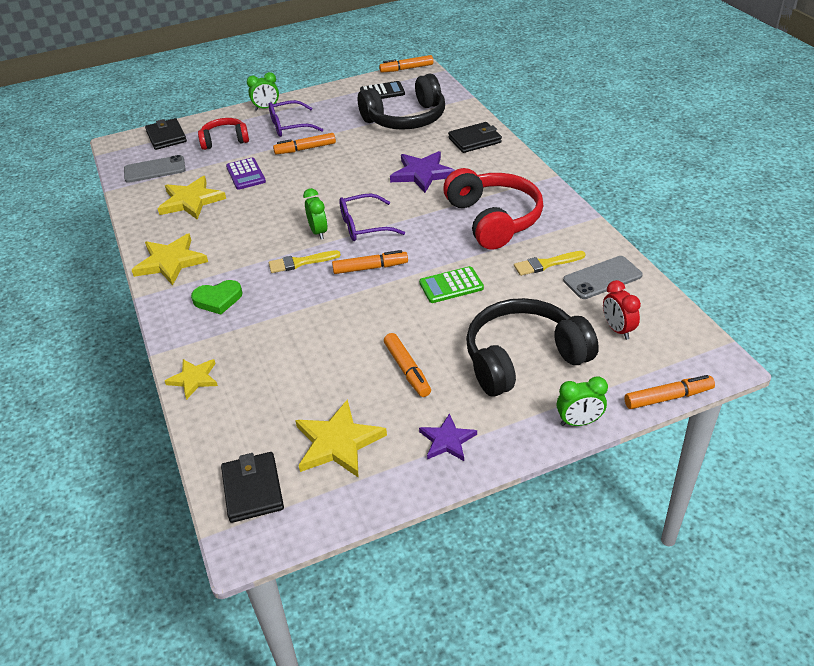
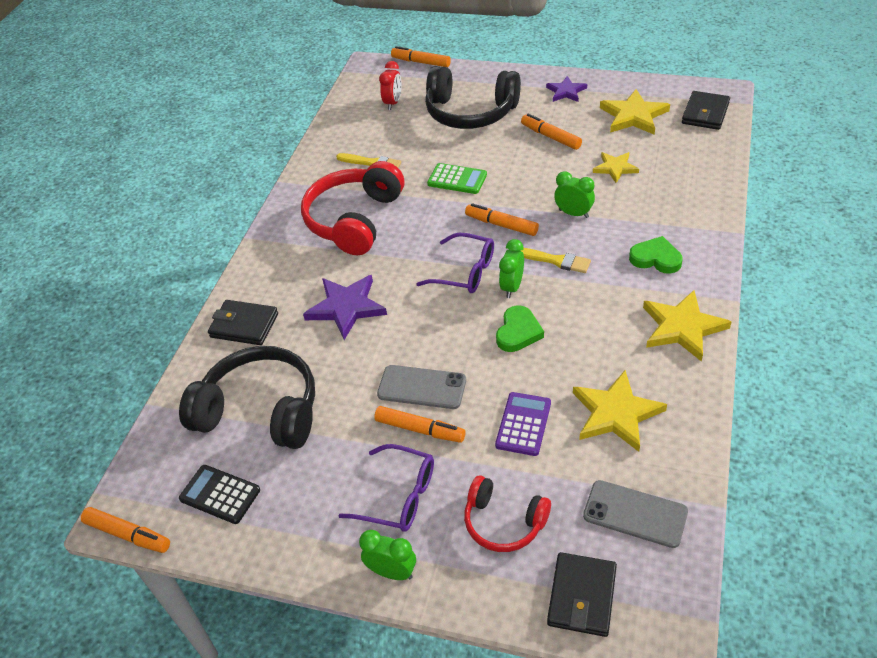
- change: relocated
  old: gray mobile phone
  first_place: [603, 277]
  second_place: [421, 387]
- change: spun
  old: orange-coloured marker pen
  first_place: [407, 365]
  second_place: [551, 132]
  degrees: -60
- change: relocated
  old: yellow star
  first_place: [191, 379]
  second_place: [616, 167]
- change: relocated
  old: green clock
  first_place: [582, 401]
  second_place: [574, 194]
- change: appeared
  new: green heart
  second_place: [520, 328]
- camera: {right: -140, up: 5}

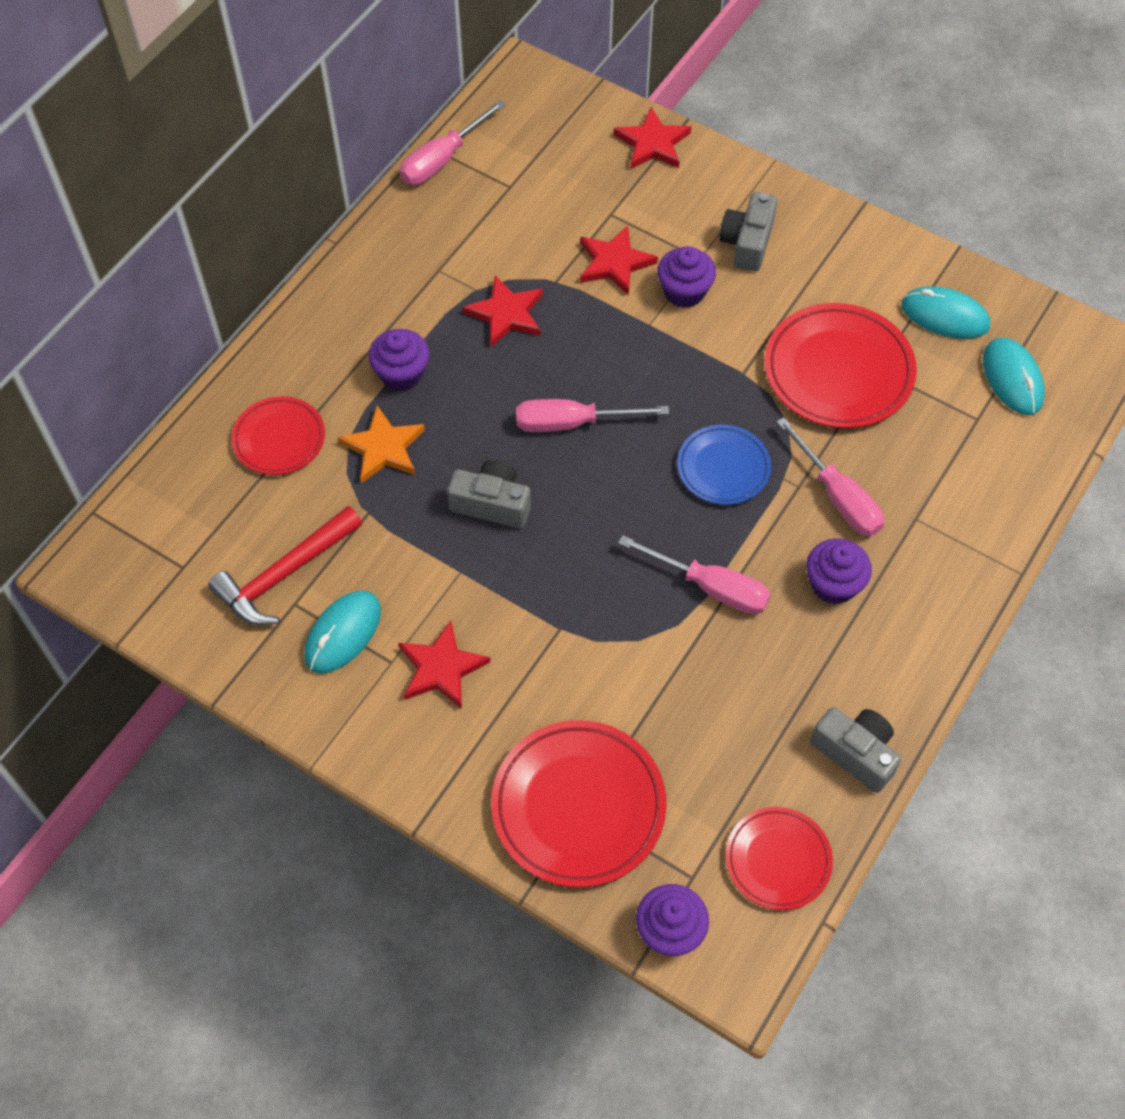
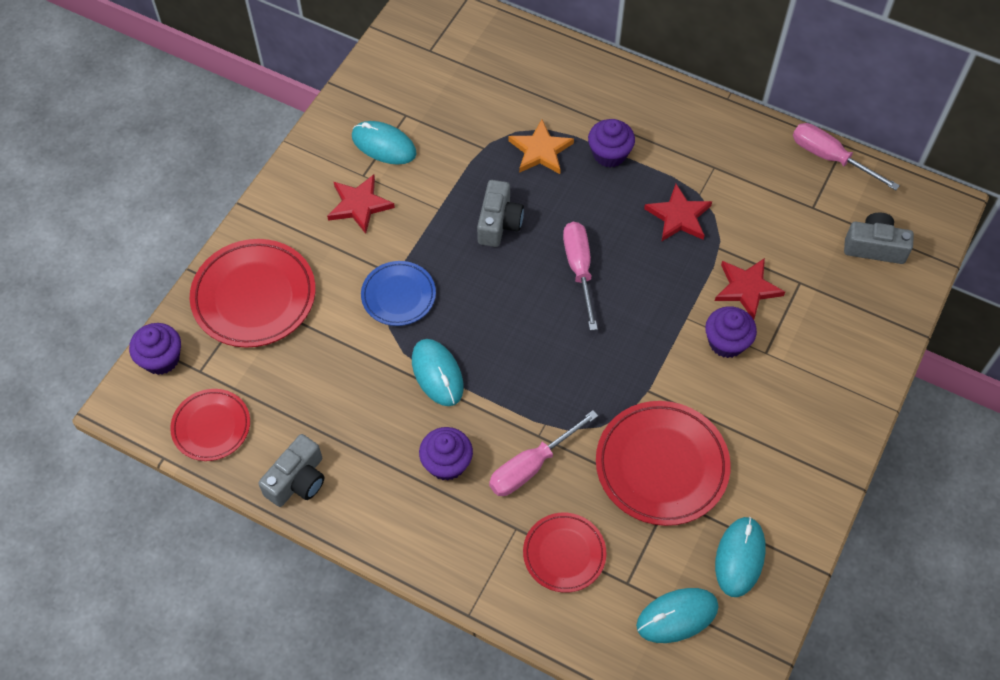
- change: missing
  old: scarlet star
  first_place: [652, 138]
- change: relocated
  old: gray photo camera
  first_place: [749, 232]
  second_place: [879, 238]
- change: relocated
  old: scarlet dinner plate
  first_place: [278, 435]
  second_place: [564, 553]
- change: relocated
  old: blue dinner plate
  first_place: [724, 465]
  second_place: [398, 293]
- change: missing
  old: scarlet carpenter's hammer
  first_place: [285, 565]
- change: exchanged
  old: pink screwdriver
  new: aqua mouse
  first_place: [694, 574]
  second_place: [438, 372]
- camera: {right: 85, up: 0}

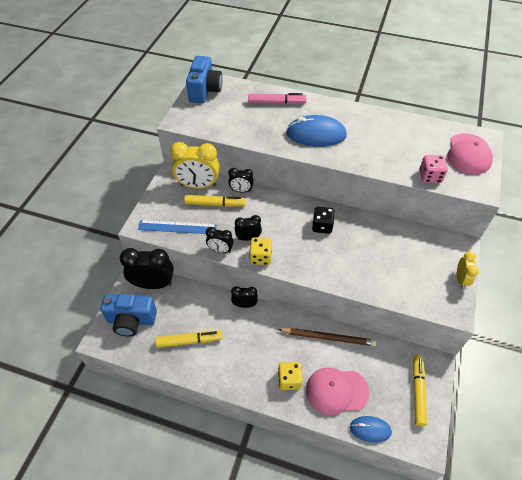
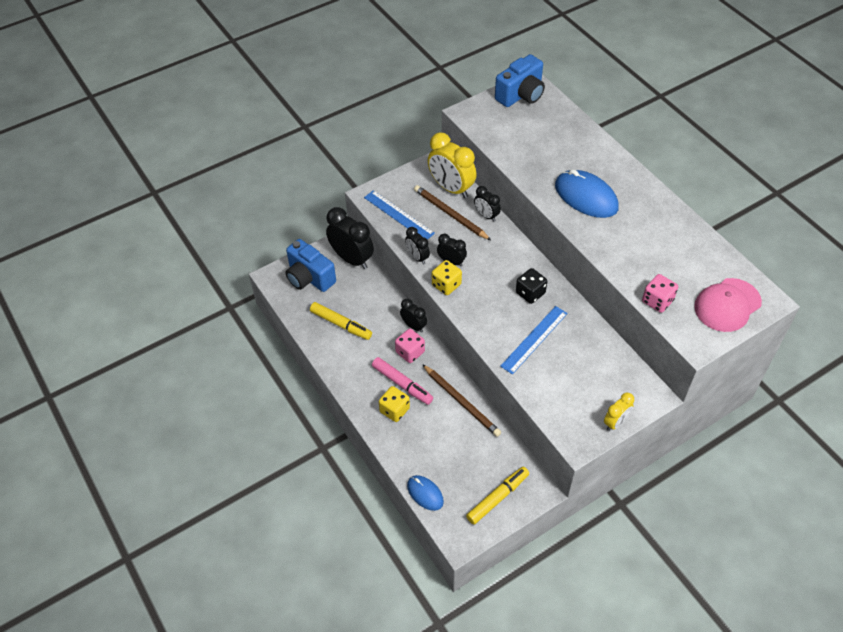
- change: relocated
  old: pink marker pen
  first_place: [277, 98]
  second_place: [402, 381]
- change: exchanged
  old: yellow marker pen
  new: russet pencil
  first_place: [215, 201]
  second_place: [452, 212]
- change: missing
  old: pink baseball cap
  first_place: [337, 391]
- change: appeared
  new: blue measuring stick
  second_place: [534, 340]
- change: appeared
  new: pink game die
  second_place: [410, 346]
- camera: {right: 40, up: 0}

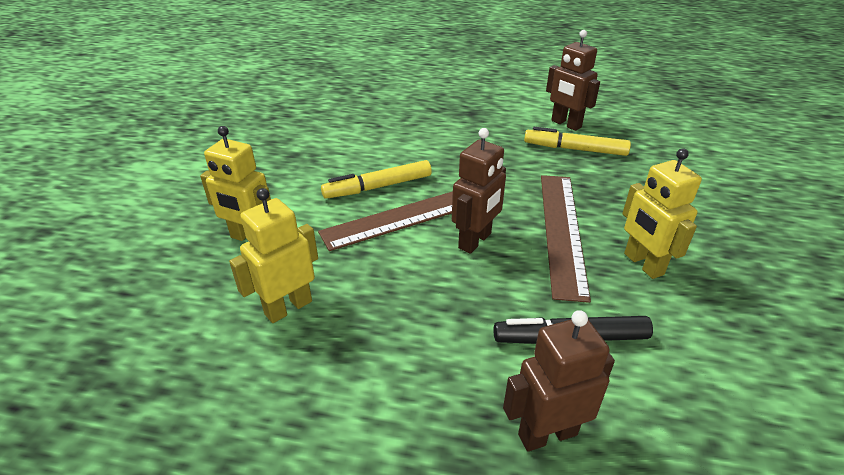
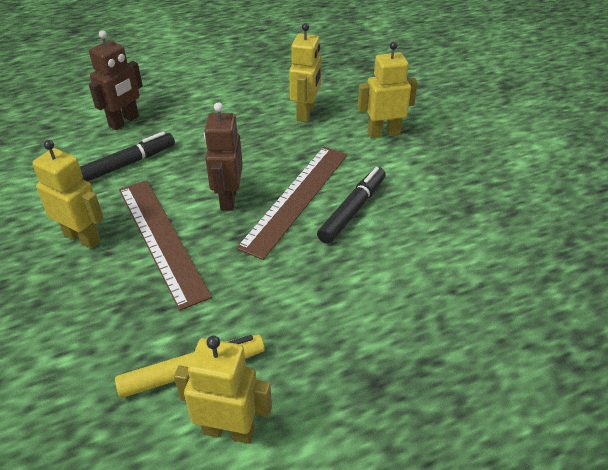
- change: colour
  old: russet robot figure
  new: yellow robot figure
  first_place: [573, 80]
  second_place: [223, 389]
- change: colour
  old: yellow marker pen
  new: black marker pen
  first_place: [376, 179]
  second_place: [351, 205]
- camera: {right: 145, up: 5}

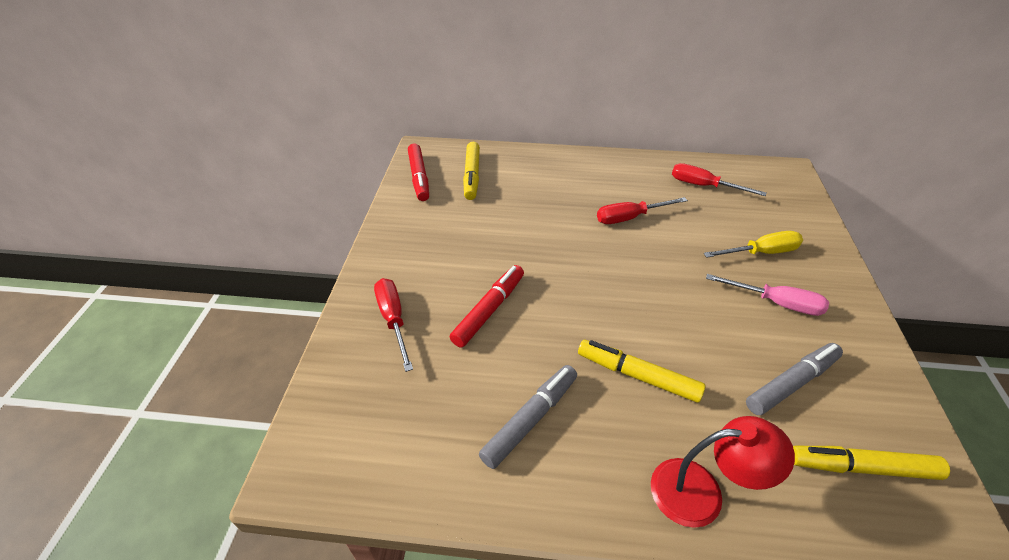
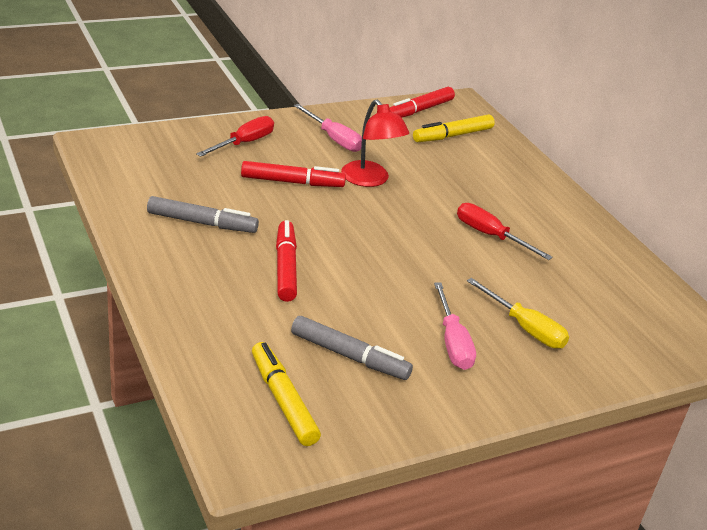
- change: missing
  old: scarlet screwdriver
  first_place: [719, 179]
- change: colour
  old: yellow marker pen
  new: scarlet marker pen
  first_place: [642, 371]
  second_place: [286, 261]
- change: relocated
  old: scarlet lamp
  first_place: [723, 472]
  second_place: [375, 143]
- change: appeared
  new: pink screwdriver
  second_place: [328, 128]
- camera: {right: 55, up: -10}

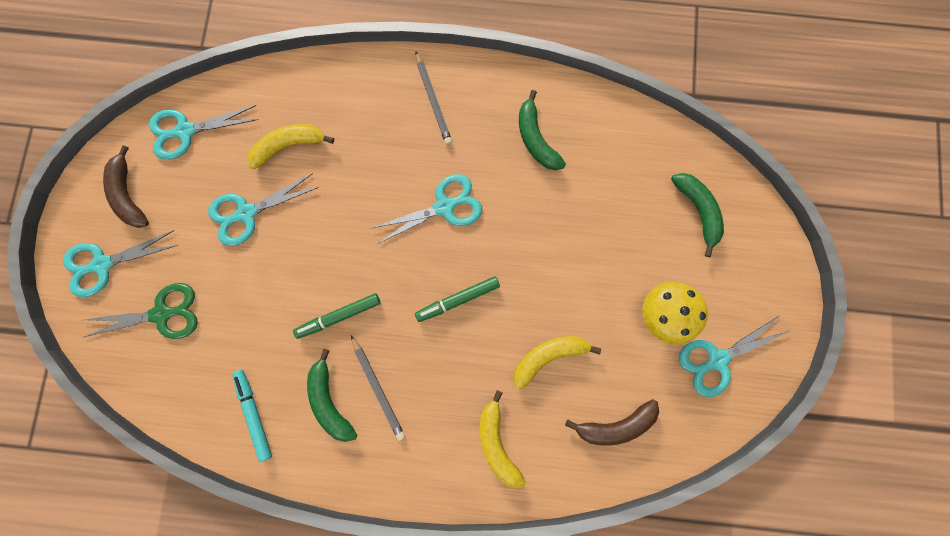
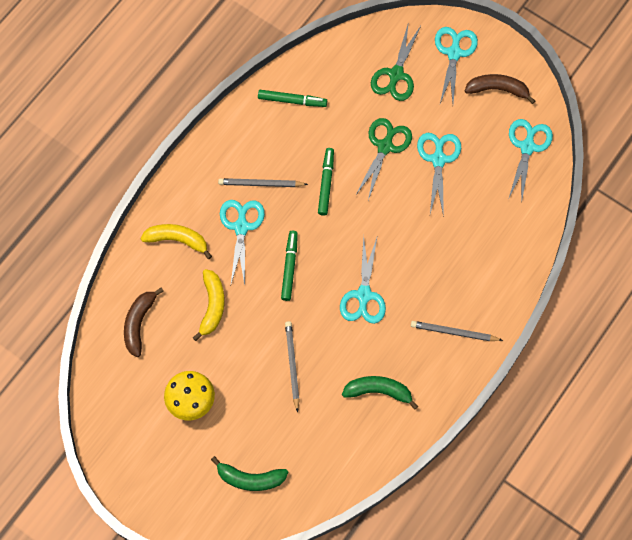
- change: missing
  old: yellow toy banana
  first_place: [291, 146]
- change: relocated
  old: aqua shears
  first_place: [734, 356]
  second_place: [242, 242]
- change: missing
  old: green toy banana
  first_place: [332, 395]
- change: colour
  old: aqua marker pen
  new: green marker pen
  first_place: [252, 416]
  second_place: [292, 98]
- change: appeared
  new: green shears
  second_place: [383, 159]
- change: appeared
  new: gray pencil
  second_place: [292, 366]
- camera: {right: 120, up: -10}

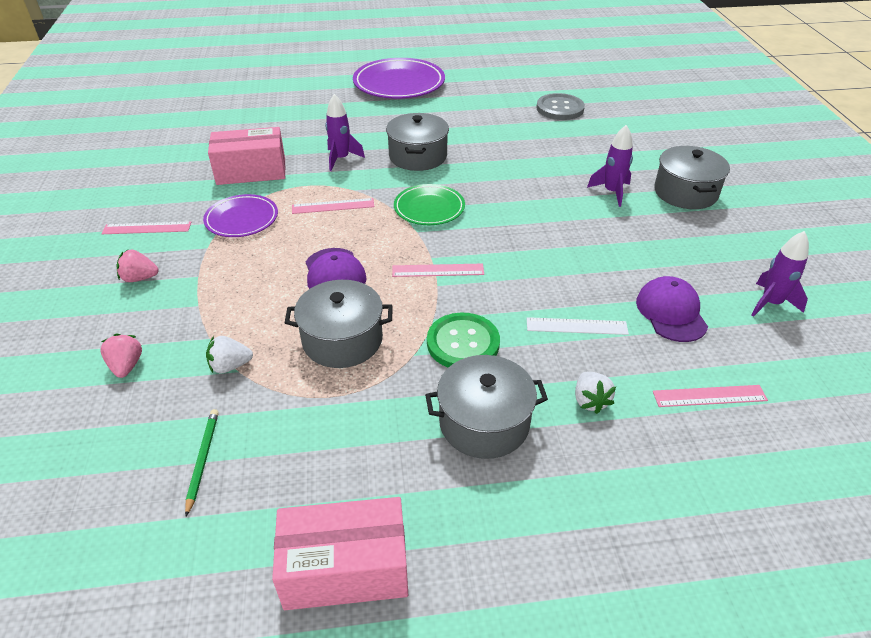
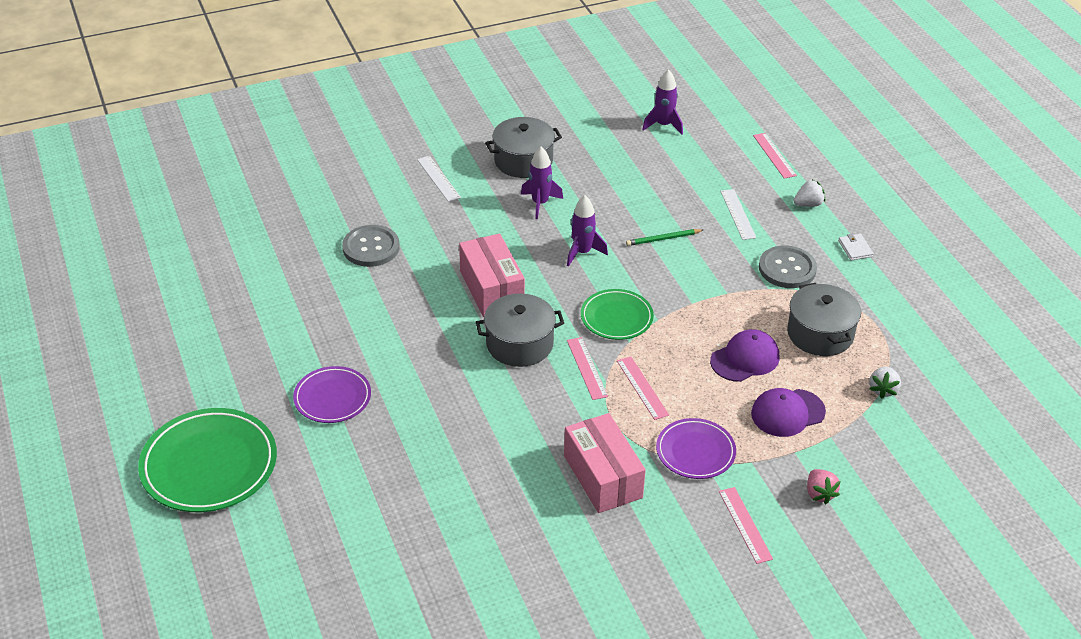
- change: size
  old: violet dinner plate
  first_place: [399, 78]
  second_place: [332, 394]
  factor: 0.6
- change: relocated
  old: violet toy rocket
  first_place: [345, 132]
  second_place: [587, 231]
- change: relocated
  old: pink measuring stick
  first_place: [438, 270]
  second_place: [587, 368]
- change: relocated
  old: violet baseball cap
  first_place: [672, 309]
  second_place: [788, 412]
- change: colour
  old: green button
  new: gray button
  first_place: [463, 340]
  second_place: [788, 266]
- change: missing
  old: pink strawberry
  first_place: [121, 356]
- change: spun
  old: pure white strawberry
  first_place: [229, 354]
  second_place: [885, 383]
  degrees: 45
- change: exchanged
  old: gray stockpot
  new: pure white billfold
  first_place: [486, 407]
  second_place: [856, 247]
- change: relocated
  old: green pencil
  first_place: [202, 462]
  second_place: [664, 237]
- change: relocated
  old: pink box
  first_place: [340, 553]
  second_place: [492, 275]
- change: appeared
  new: pure white measuring stick
  second_place: [439, 179]
- change: appeared
  new: green dinner plate
  second_place: [207, 460]
- camera: {right: -105, up: 0}

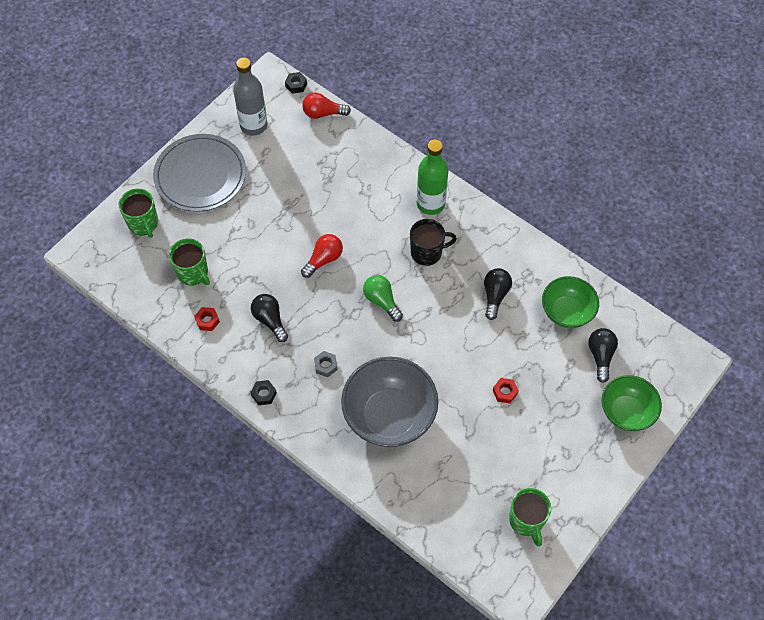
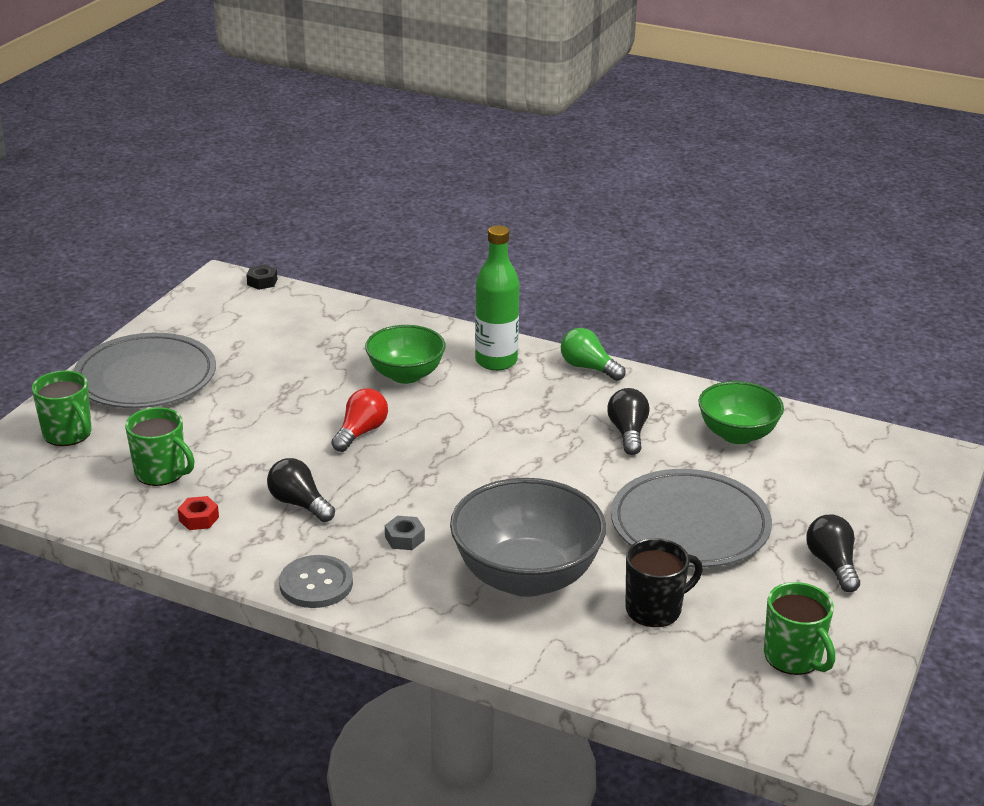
- change: missing
  old: gray flask
  first_place: [250, 96]
- change: missing
  old: scarlet light bulb
  first_place: [326, 106]
- change: relocated
  old: black tea mug
  first_place: [433, 242]
  second_place: [664, 582]
- change: relocated
  old: green light bulb
  first_place: [383, 298]
  second_place: [593, 354]
- change: relocated
  old: black light bulb
  first_place: [603, 355]
  second_place: [833, 553]
- change: relocated
  old: green bowl
  first_place: [632, 403]
  second_place: [405, 354]
- change: exchanged
  old: scarlet hex nut
  new: gray dinner plate
  first_place: [506, 390]
  second_place: [691, 518]
- change: exchanged
  old: black hex nut
  new: gray button
  first_place: [263, 392]
  second_place: [316, 581]
- camera: {right: -15, up: -30}

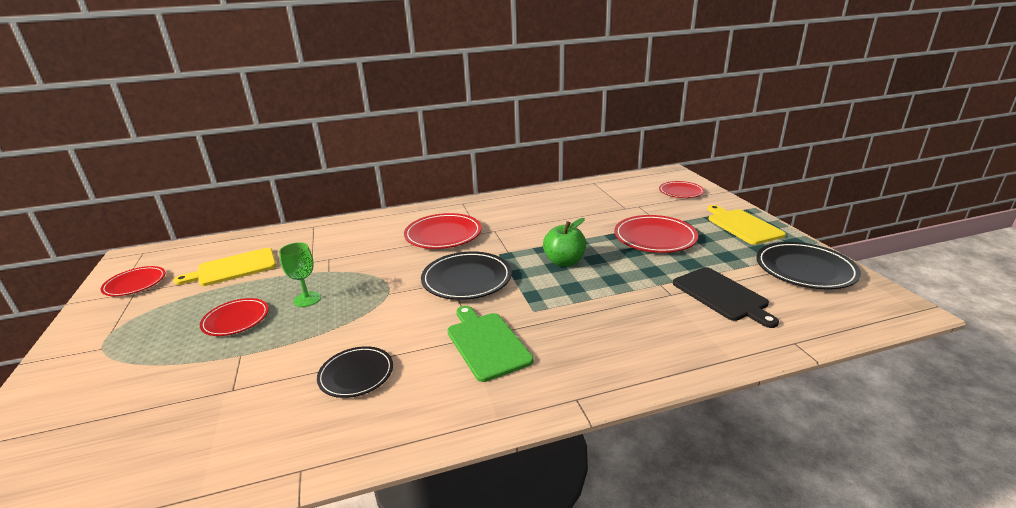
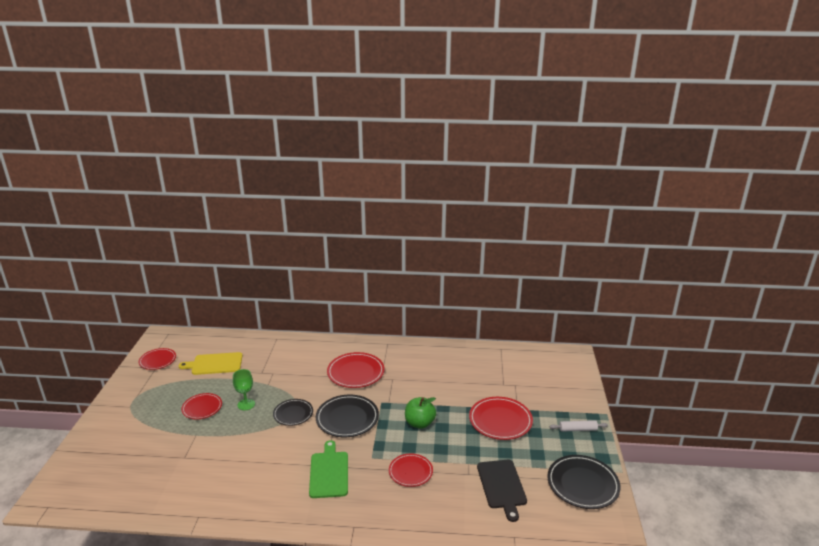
- change: relocated
  old: scarlet dinner plate
  first_place: [682, 189]
  second_place: [411, 470]
- change: exchanged
  old: yellow bread board
  new: pure white rolling pin
  first_place: [747, 225]
  second_place: [579, 426]
- change: relocated
  old: black dinner plate
  first_place: [355, 372]
  second_place: [293, 412]
- camera: {right: 20, up: 0}

